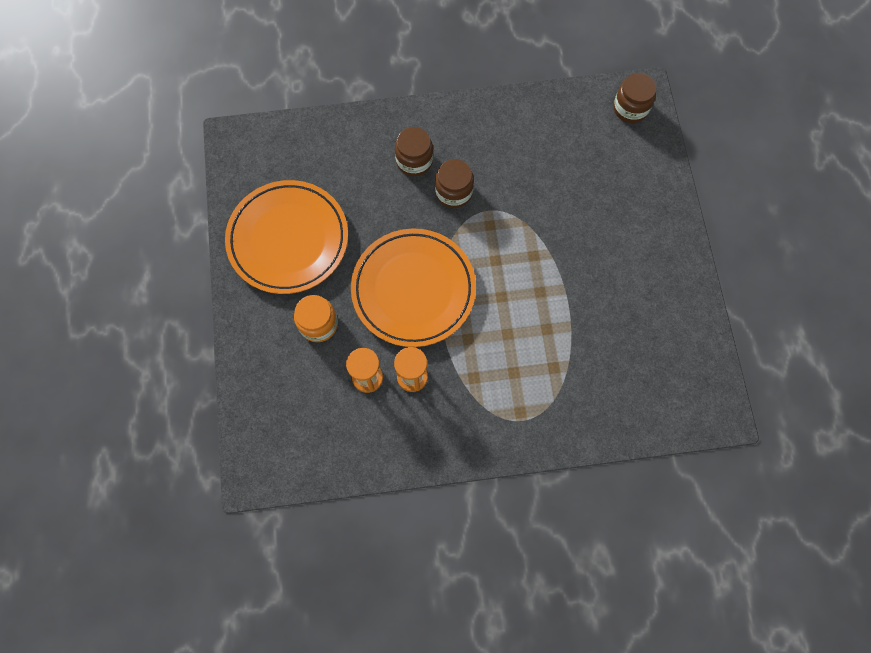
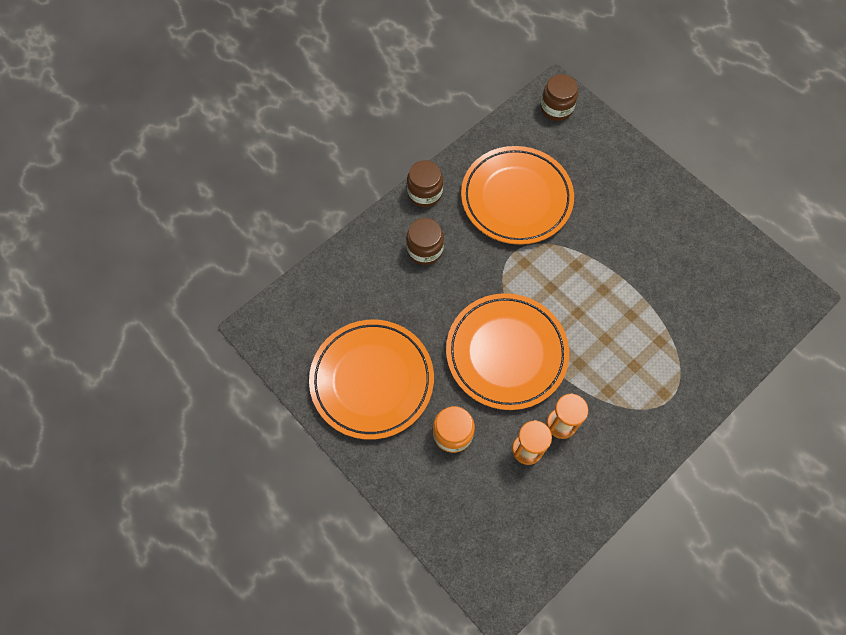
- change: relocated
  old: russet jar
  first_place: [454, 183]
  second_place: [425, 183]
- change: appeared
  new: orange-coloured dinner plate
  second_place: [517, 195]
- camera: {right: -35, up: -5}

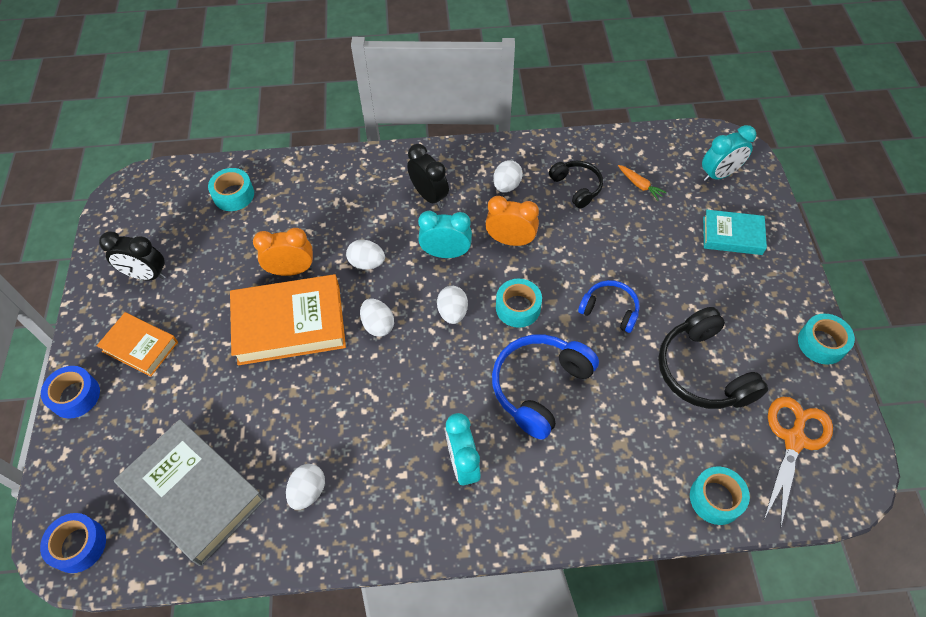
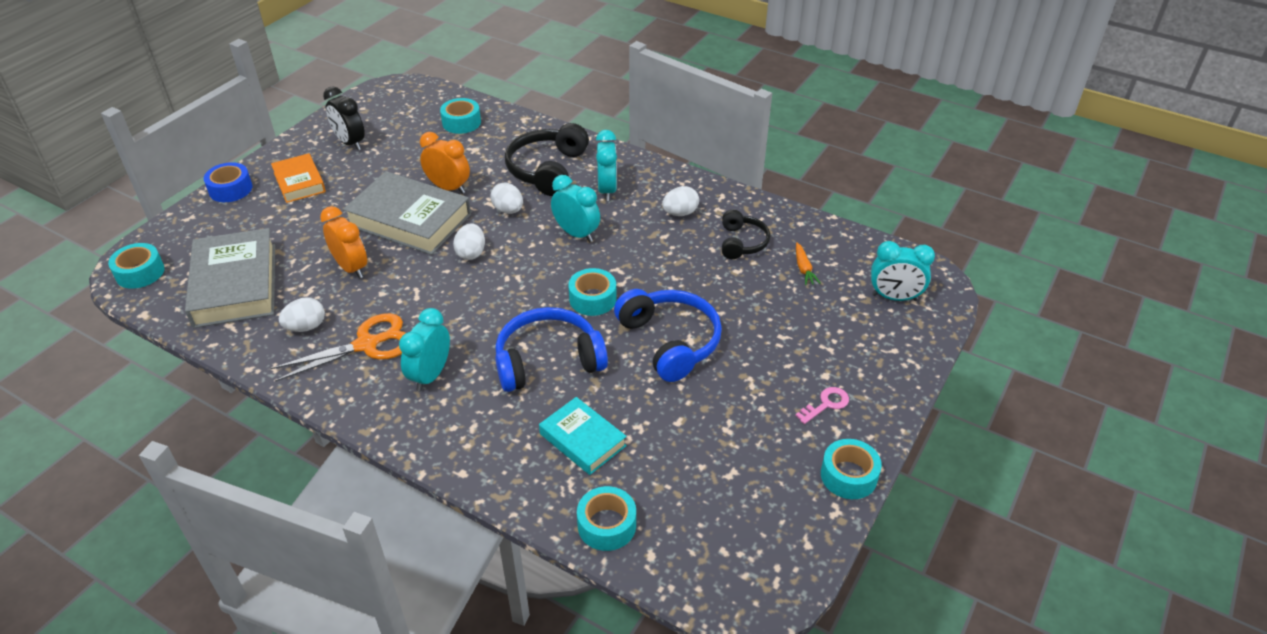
- change: colour
  old: black clock
  new: aqua clock
  first_place: [428, 176]
  second_place: [606, 165]
- change: relocated
  old: orange-coloured clock
  first_place: [512, 221]
  second_place: [343, 242]
- change: relocated
  old: aqua book
  first_place: [735, 232]
  second_place: [583, 436]
- change: colour
  old: orange-coloured book
  new: gray book
  first_place: [288, 319]
  second_place: [407, 213]
- change: size
  old: blue headphones
  first_place: [609, 306]
  second_place: [668, 335]
  factor: 1.67
- change: missing
  old: pure white toy egg
  first_place: [452, 305]
- change: relocated
  old: black headphones
  first_place: [713, 358]
  second_place: [547, 159]
- change: relocated
  old: orange-coloured shears
  first_place: [798, 462]
  second_place: [337, 347]
- change: colour
  old: blue roll of tape
  new: aqua roll of tape
  first_place: [73, 543]
  second_place: [136, 266]
- change: appeared
  new: pink latchkey
  second_place: [822, 405]
- camera: {right: 35, up: -15}

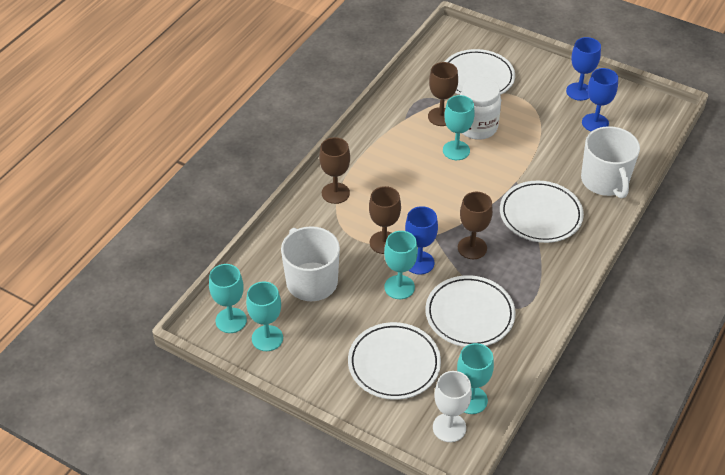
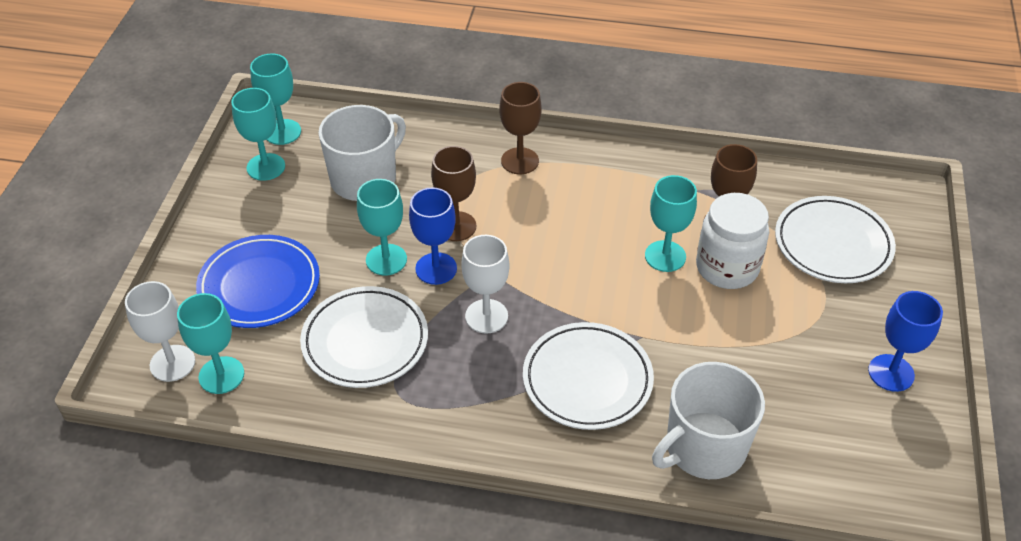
- change: missing
  old: blue goblet
  first_place: [600, 100]
- change: colour
  old: russet goblet
  new: pure white goblet
  first_place: [475, 225]
  second_place: [485, 284]
- change: colour
  old: pure white dinner plate
  new: blue dinner plate
  first_place: [394, 361]
  second_place: [258, 281]
- camera: {right: 70, up: 0}

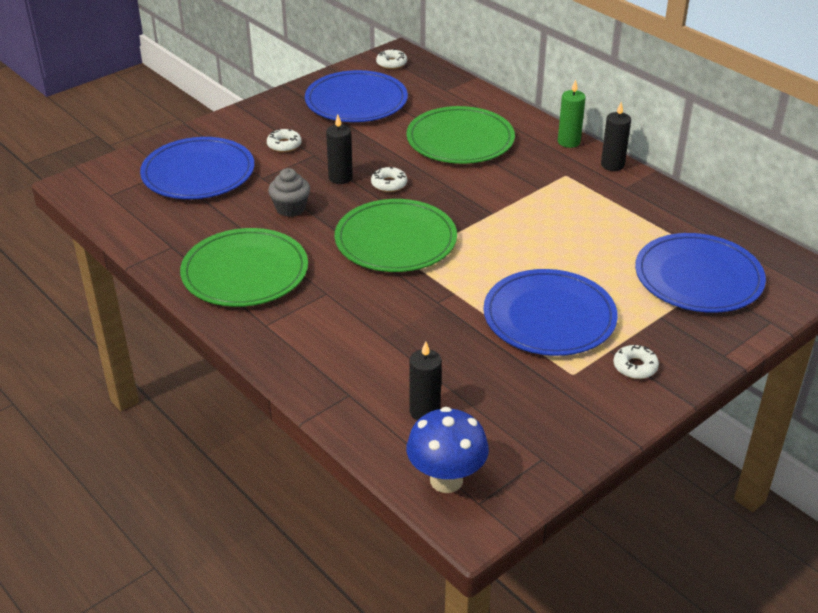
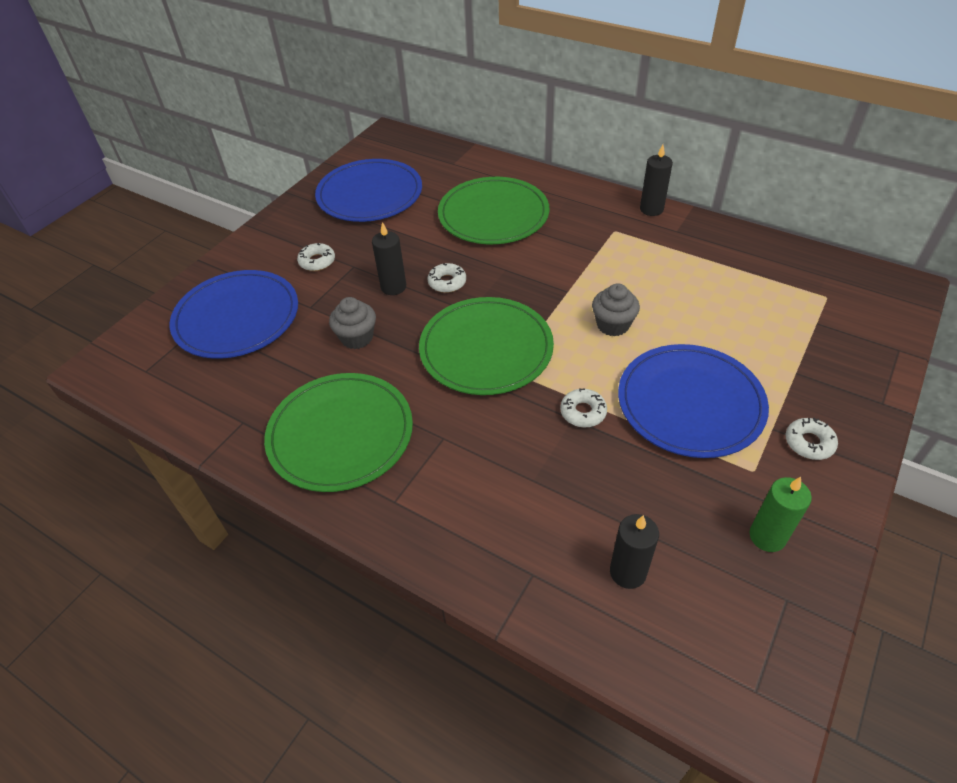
- change: relocated
  old: pure white glazed donut
  first_place: [391, 59]
  second_place: [583, 407]
- change: relocated
  old: green pillar candle
  first_place: [572, 113]
  second_place: [780, 514]
- change: missing
  old: blue dinner plate
  first_place: [700, 273]
- change: missing
  old: blue fungus
  first_place: [447, 450]
- change: appeared
  new: gray fairy cake
  second_place: [616, 310]
- camera: {right: -15, up: 10}

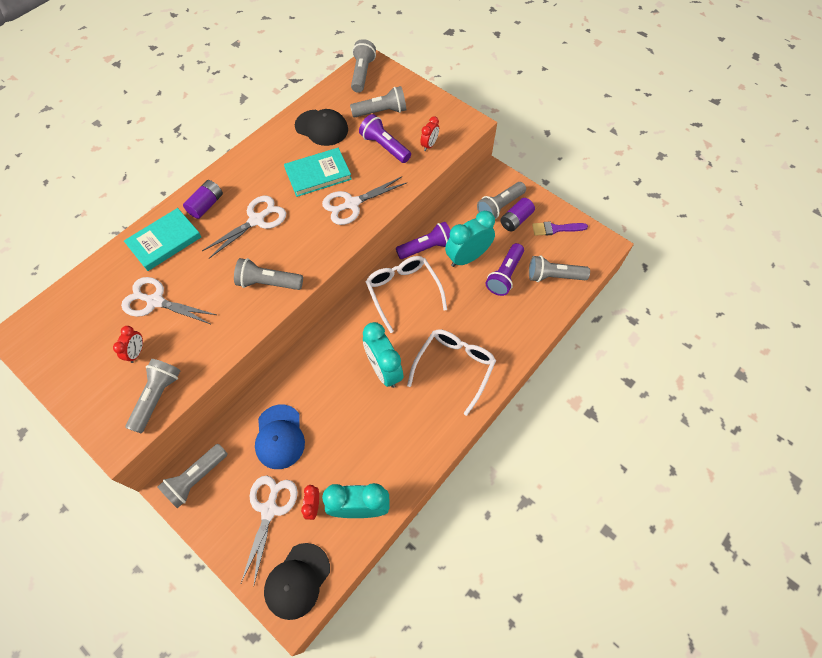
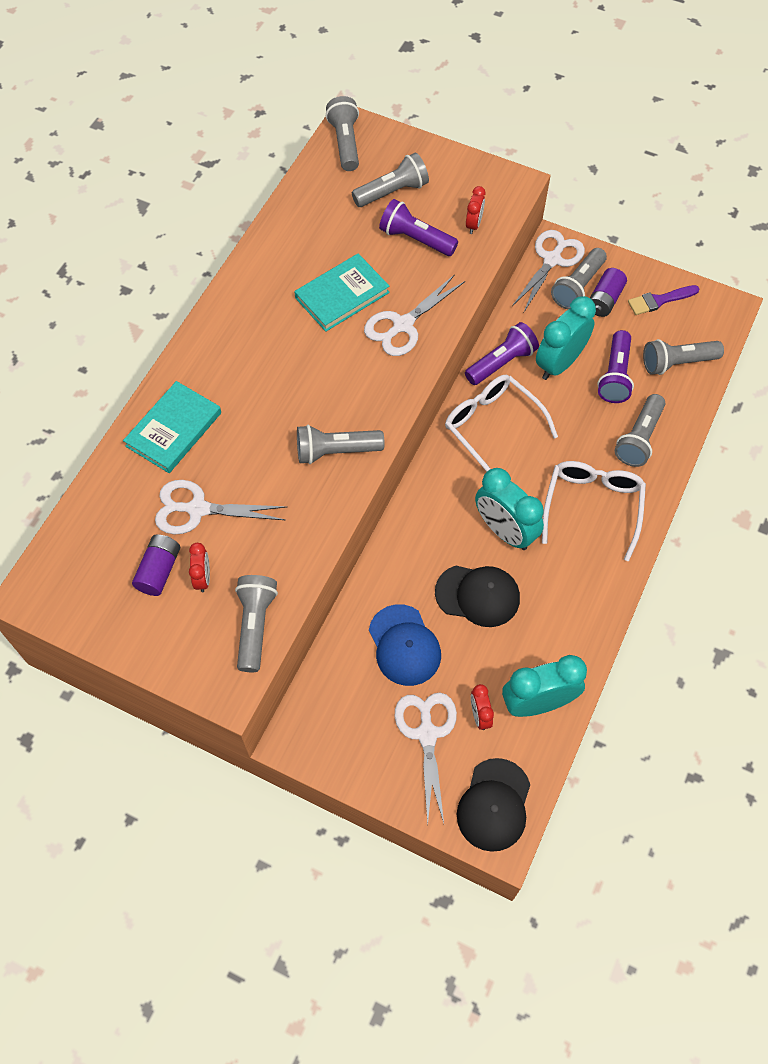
- change: relocated
  old: black baseball cap
  first_place: [321, 127]
  second_place: [477, 596]
- change: relocated
  old: violet AA battery
  first_place: [203, 199]
  second_place: [156, 565]
- change: relocated
  old: pure white shears
  first_place: [244, 227]
  second_place: [548, 271]
- change: relocated
  old: gray flashlight
  first_place: [192, 476]
  second_place: [640, 430]
- camera: {right: -15, up: 0}

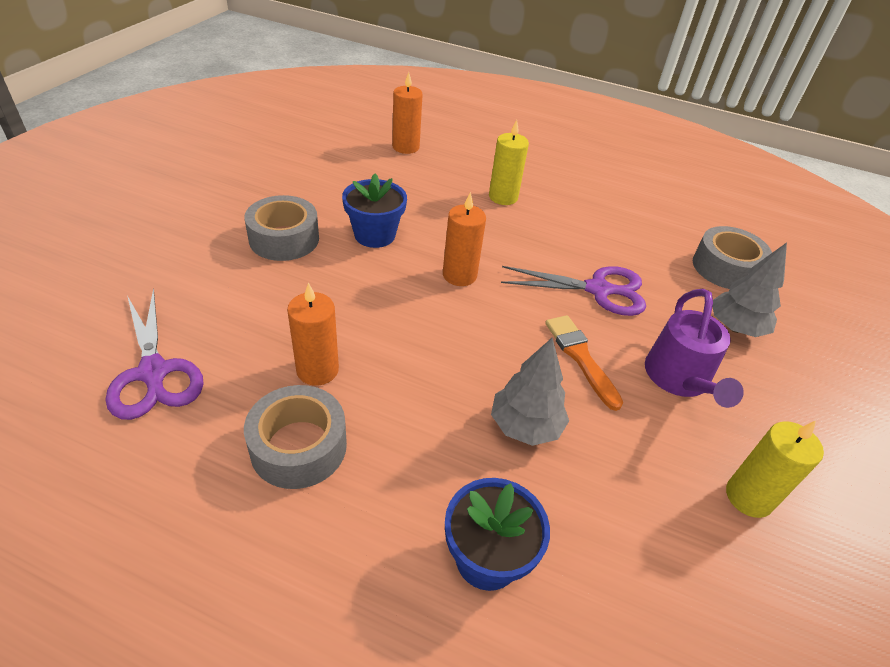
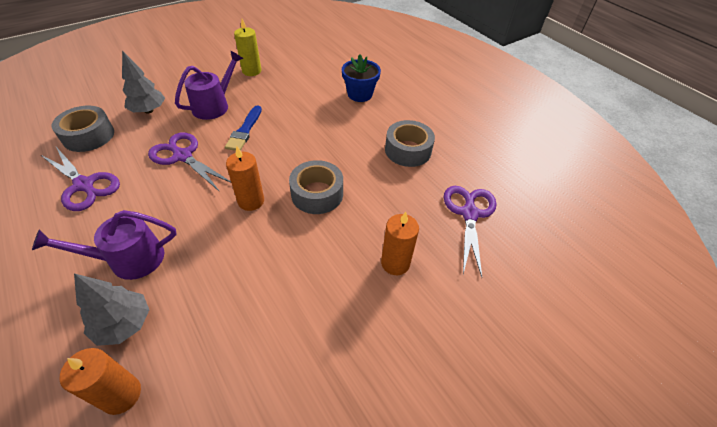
- change: exchanged
  old: yellow pillar candle
  new: violet sprinkling can
  first_place: [509, 162]
  second_place: [104, 245]
- change: missing
  old: blue flower pot
  first_place: [374, 211]
- change: relocated
  old: gray roll of tape
  first_place: [281, 228]
  second_place: [316, 187]
- change: relocated
  old: orange-coloured pillar candle
  first_place: [313, 334]
  second_place: [400, 243]
- change: colour
  old: orange-coloured paintbrush
  new: blue paintbrush
  first_place: [584, 363]
  second_place: [243, 128]
- change: relocated
  old: gray tree
  first_place: [530, 392]
  second_place: [111, 310]
- change: appeared
  new: violet shears
  second_place: [80, 179]
- camera: {right: -145, up: 5}

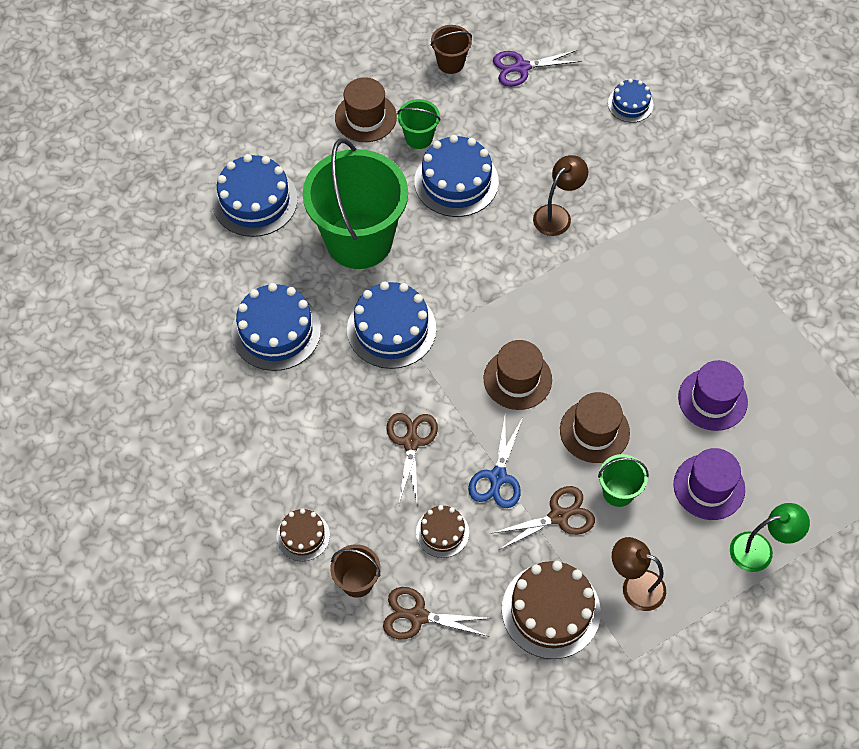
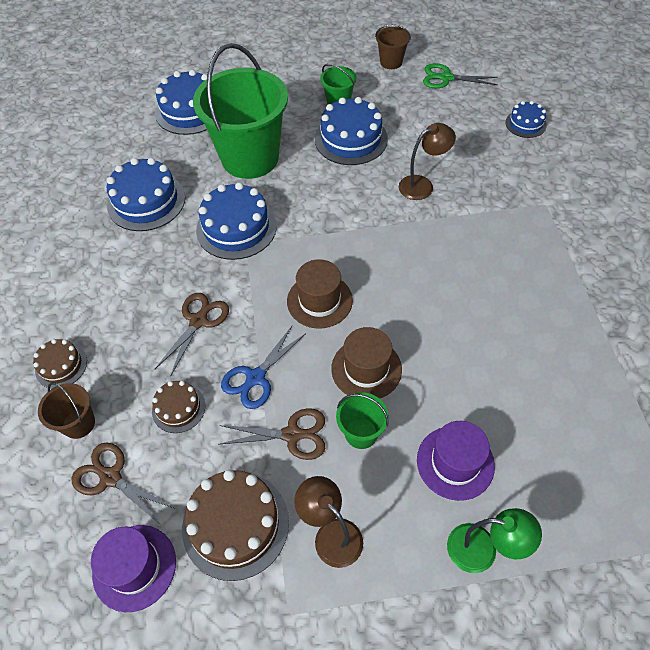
- change: colour
  old: violet shears
  new: green shears
  first_place: [537, 68]
  second_place: [460, 75]
- change: missing
  old: russet top hat
  first_place: [366, 109]
- change: relocated
  old: violet top hat
  first_place: [713, 395]
  second_place: [133, 568]
- camera: {right: 25, up: -5}

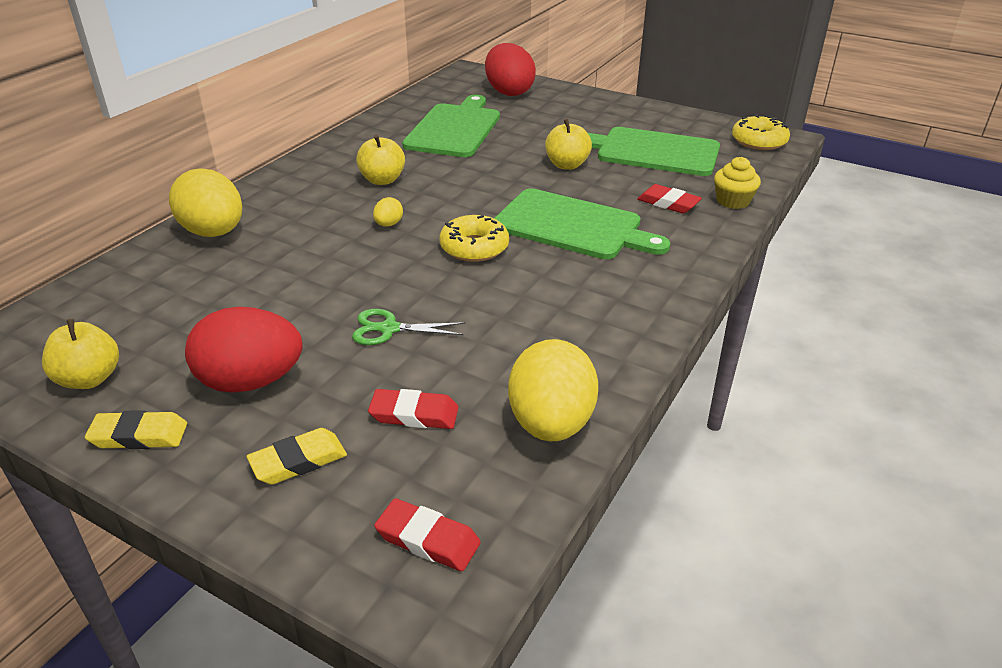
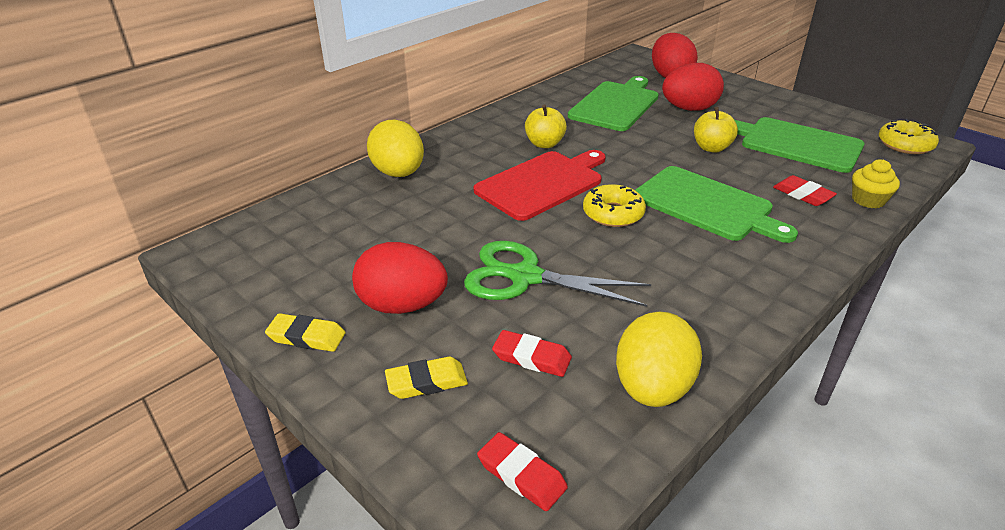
- change: exchanged
  old: yellow toy egg
  new: scarlet bread board
  first_place: [388, 212]
  second_place: [540, 185]
- change: size
  old: green shears
  first_place: [409, 327]
  second_place: [557, 274]
  factor: 1.85
- change: missing
  old: yellow apple fruit
  first_place: [80, 354]
- change: appeared
  new: scarlet toy egg
  second_place: [693, 87]
- camera: {right: 15, up: 0}

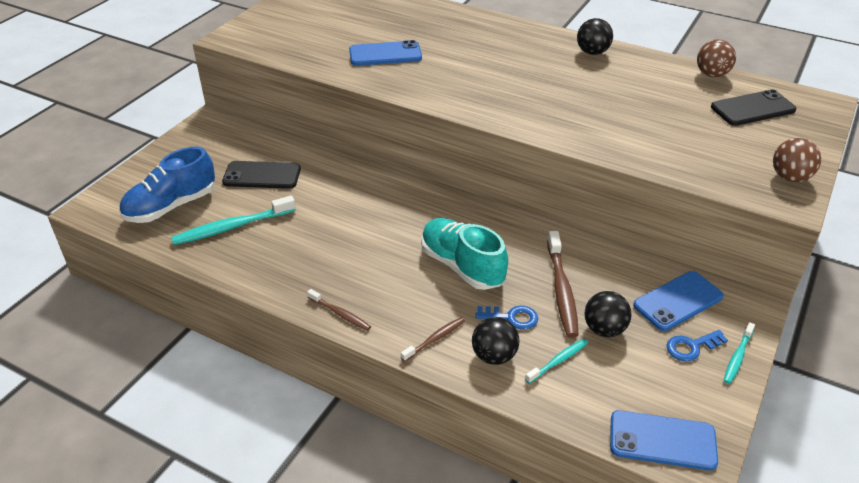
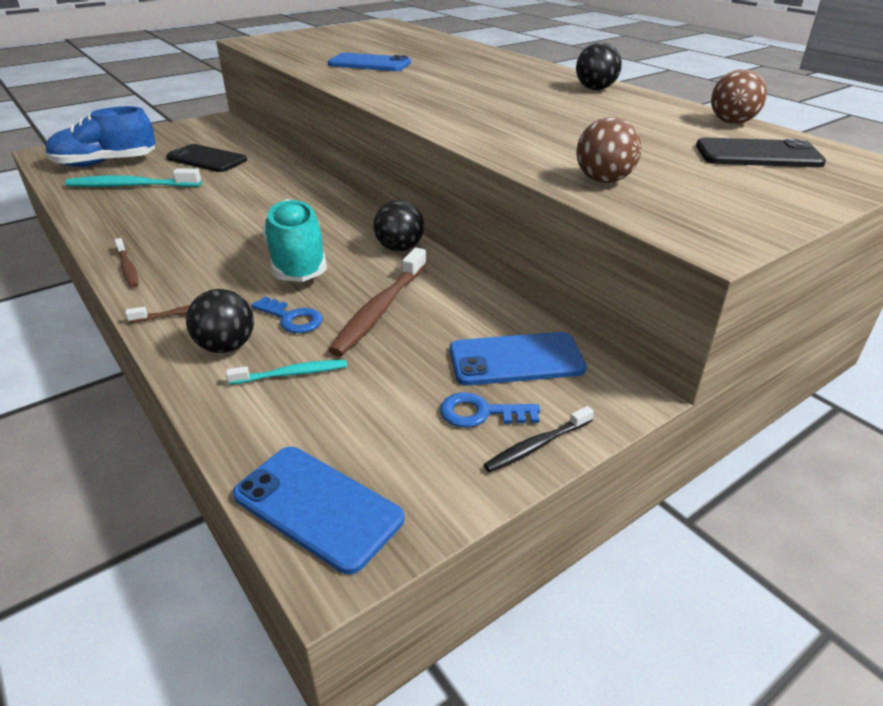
- change: relocated
  old: russet sphere
  first_place: [797, 160]
  second_place: [609, 150]
- change: relocated
  old: black sphere
  first_place: [608, 314]
  second_place: [398, 226]
- change: colour
  old: aqua toothbrush
  new: black toothbrush
  first_place: [739, 353]
  second_place: [538, 439]
- camera: {right: 25, up: -5}

